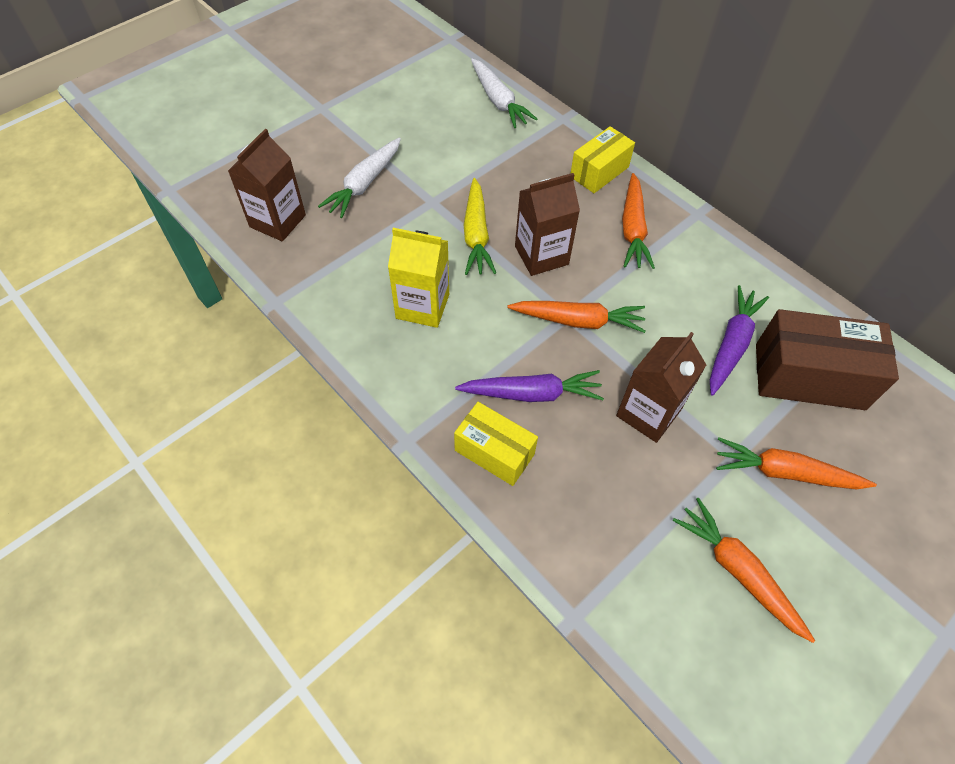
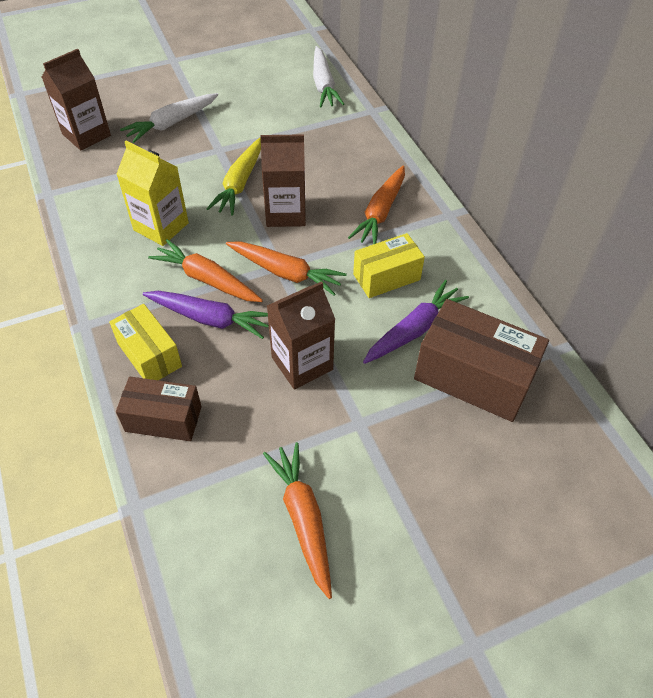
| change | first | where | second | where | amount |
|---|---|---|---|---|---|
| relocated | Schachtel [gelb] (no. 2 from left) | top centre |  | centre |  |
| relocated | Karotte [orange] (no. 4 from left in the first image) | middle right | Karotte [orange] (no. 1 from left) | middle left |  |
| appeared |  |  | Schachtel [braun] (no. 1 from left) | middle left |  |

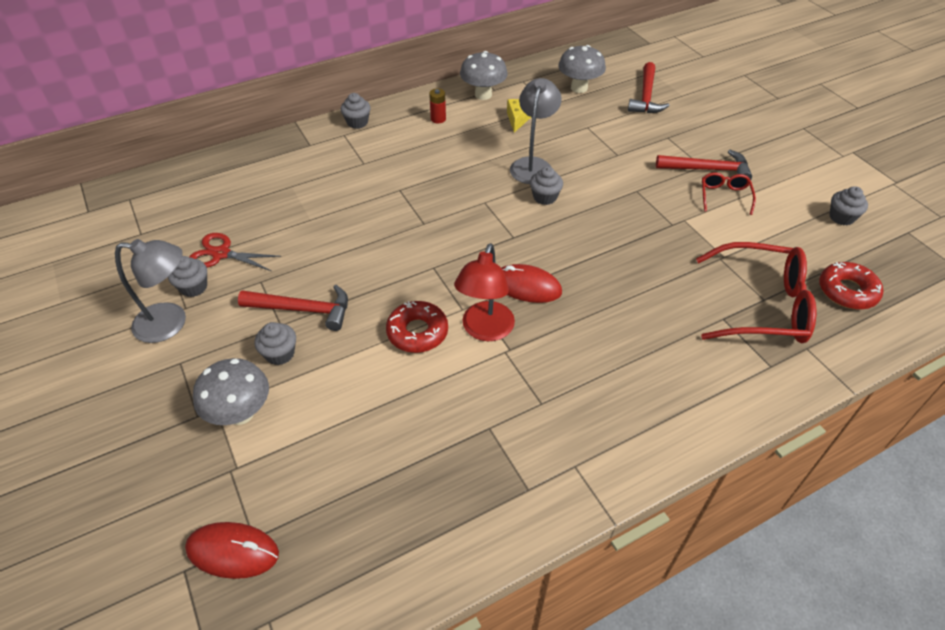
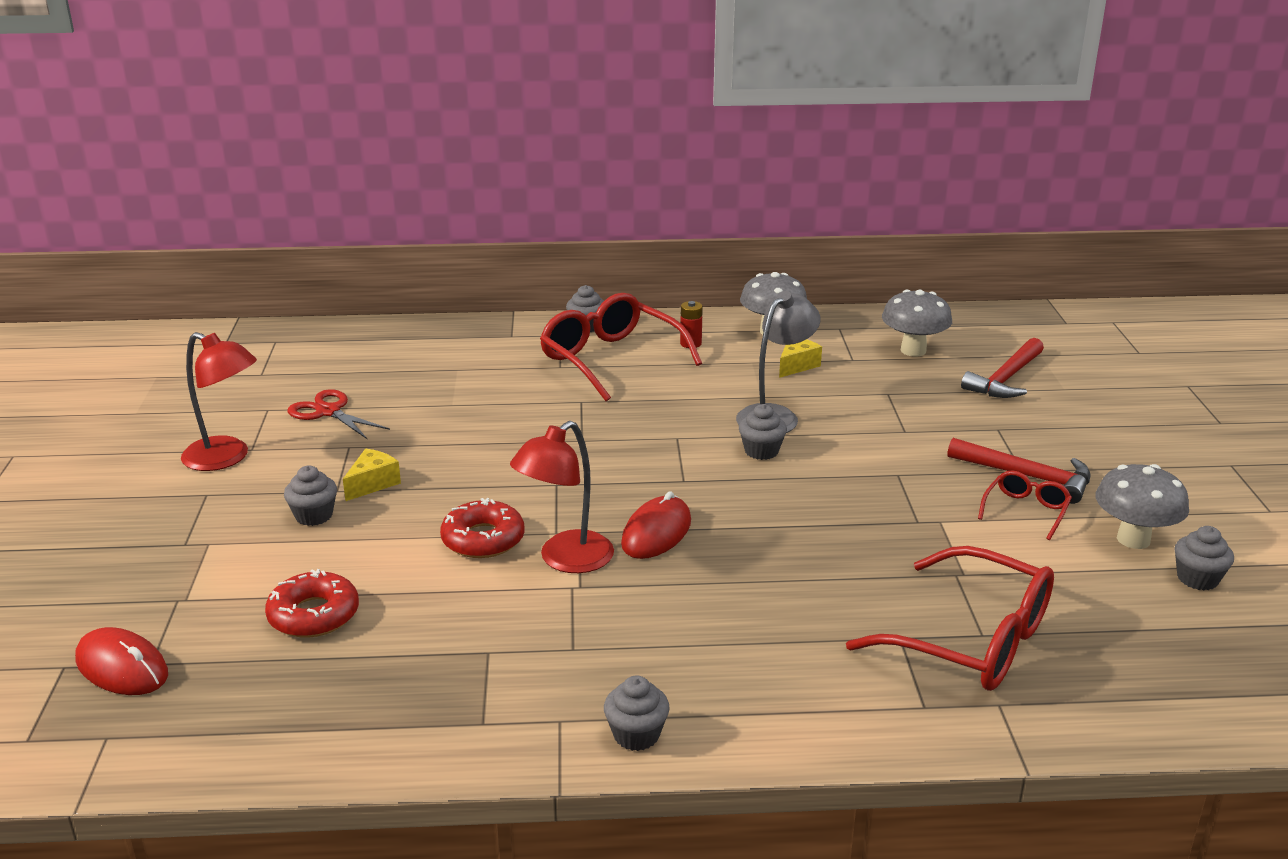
| change | first | where | second | where | amount |
|---|---|---|---|---|---|
| colour | Lampe [grau] (no. 1 from left) | middle left | Lampe [rot] (no. 1 from left) | middle left |  |
| relocated | Muffin [grau] (no. 1 from left in the first image) | middle left | Muffin [grau] (no. 3 from left) | bottom centre |  |
| relocated | Pilz [grau] (no. 1 from left in the first image) | middle left | Pilz [grau] (no. 3 from left) | middle right |  |
| exchanged | Hammer [rot] (no. 1 from left) | middle left | Käse [gelb] (no. 1 from left) | middle left |  |
| spun | Computermaus [rot] (no. 2 from left) | centre |  | centre | 75 degrees clockwise |
| relocated | Donut [rot] (no. 2 from left in the first image) | middle right | Donut [rot] (no. 1 from left) | bottom left |  |
| appeared |  |  | Brille [rot] (no. 1 from left) | centre |  |

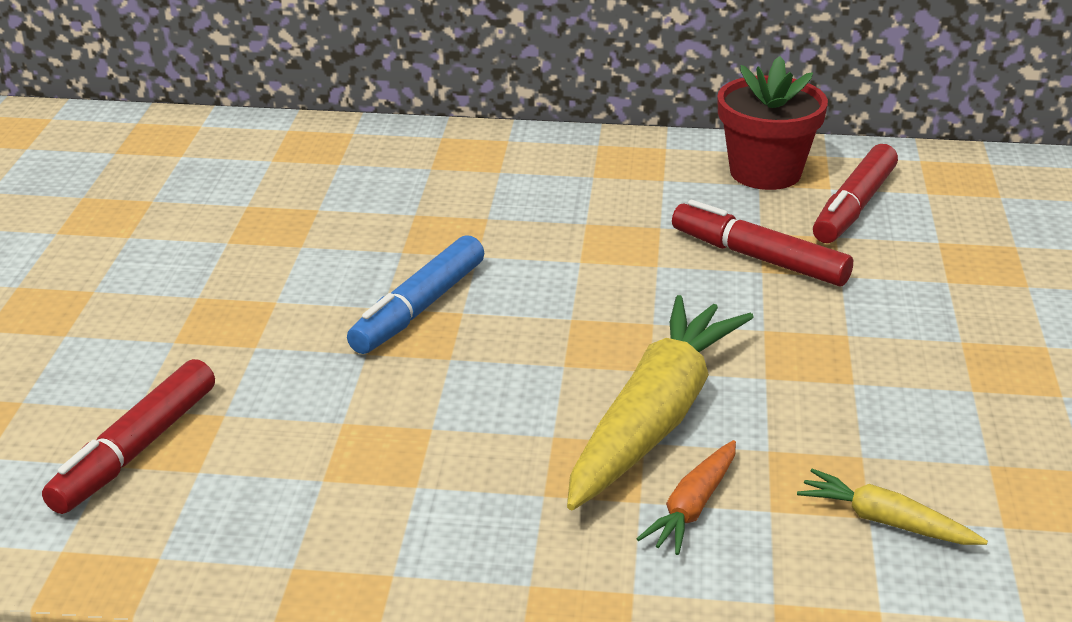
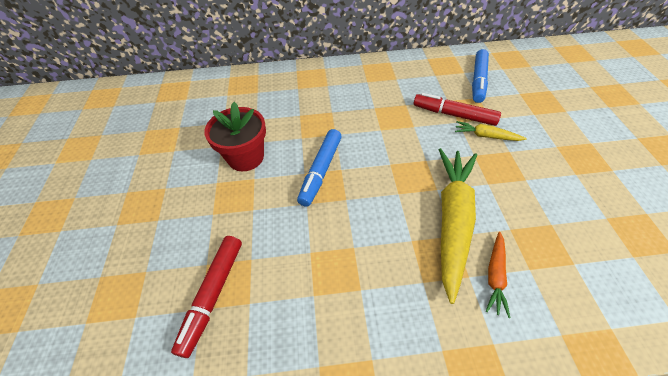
| change | first | where | second | where | amount |
|---|---|---|---|---|---|
| relocated | Blumentopf [rot] | top right |  | centre |  |
| relocated | Karotte [gelb] (no. 2 from left) | bottom right |  | middle right |  |
| colour | Filzstift [rot] (no. 3 from left) | top right | Filzstift [blau] (no. 2 from left) | top right |  |

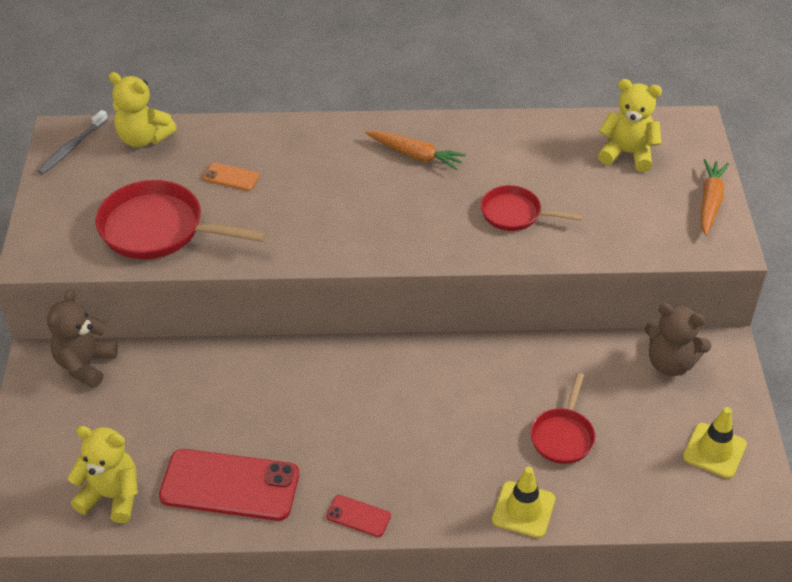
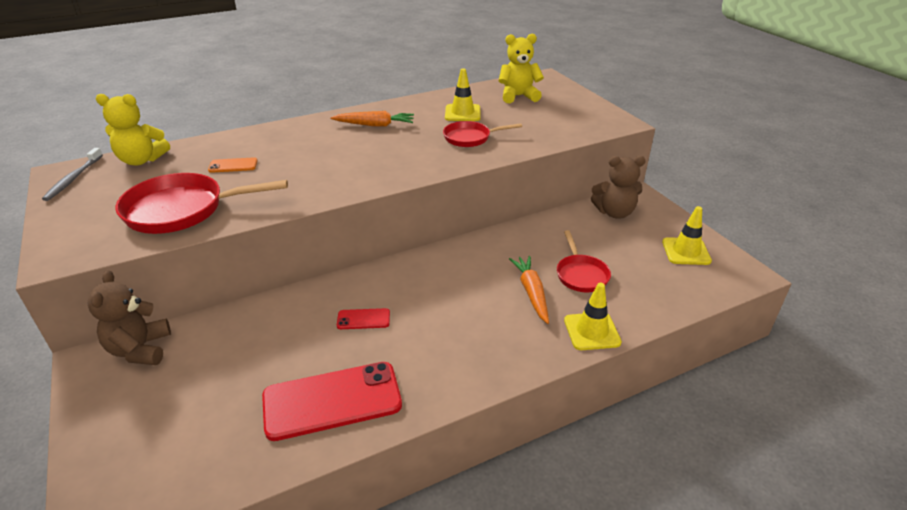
| change | first | where | second | where | amount |
|---|---|---|---|---|---|
| missing | Teddybär [gelb] (no. 1 from left) | bottom left |  |  |  |
| relocated | Handy [rot] (no. 2 from left) | bottom centre |  | centre |  |
| relocated | Karotte [orange] (no. 2 from left) | middle right |  | centre |  |
| appeared |  |  | Leitkegel [gelb] (no. 1 from left) | top centre |  |

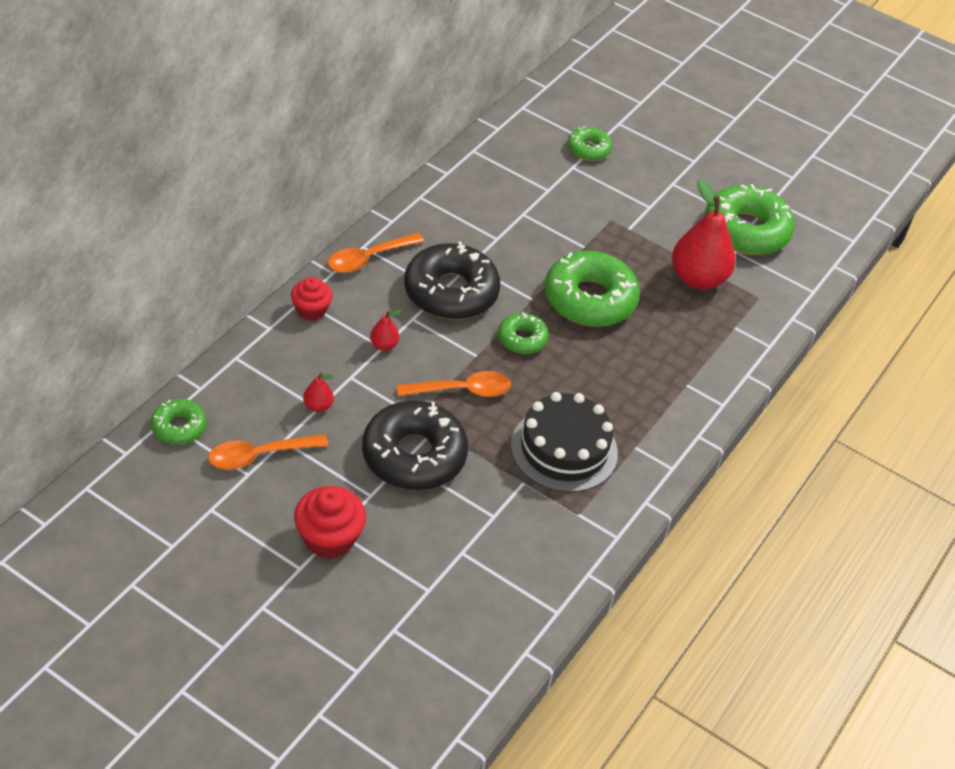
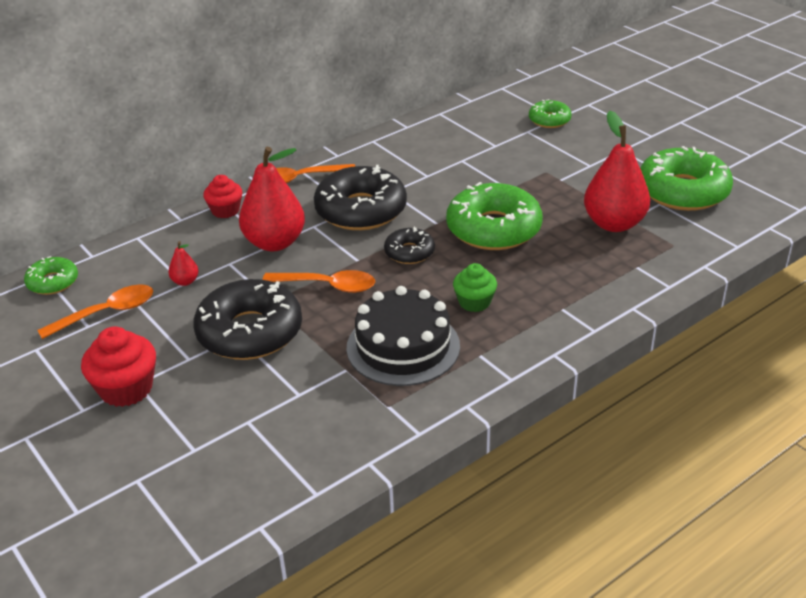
| change | first | where | second | where | amount |
|---|---|---|---|---|---|
| spun | Löffel [orange] (no. 1 from left) | middle left |  | middle left | 150 degrees clockwise |
| size | Birne [rot] (no. 2 from left) | centre |  | top centre | x2.30 |
| colour | Donut [grün] (no. 2 from left) | centre | Donut [schwarz] (no. 3 from left) | centre |  |
| appeared |  |  | Muffin [grün] | centre |  |

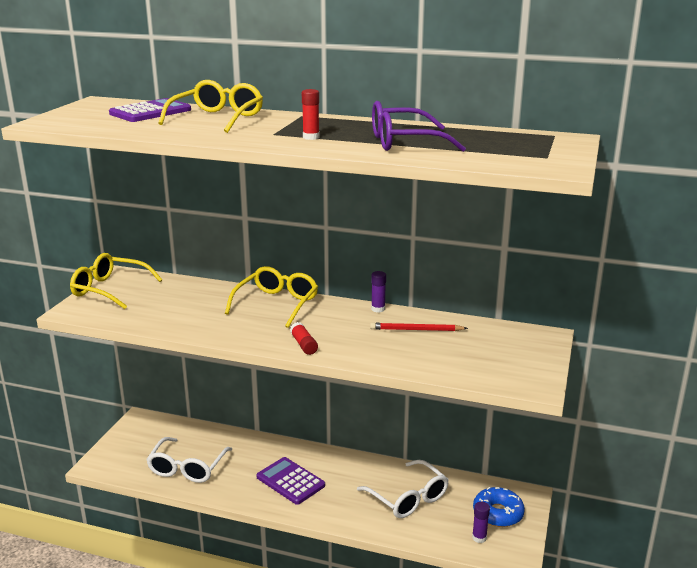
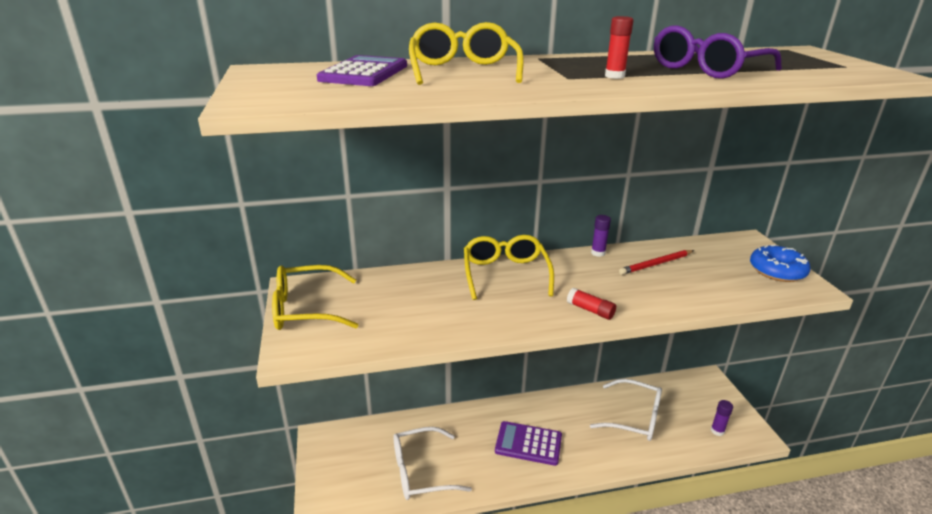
| change | first | where | second | where | amount |
|---|---|---|---|---|---|
| spun | Brille [weiß] (no. 1 from left) | bottom left |  | bottom centre | 90 degrees clockwise |
| relocated | Donut [blau] | bottom right |  | middle right |  |

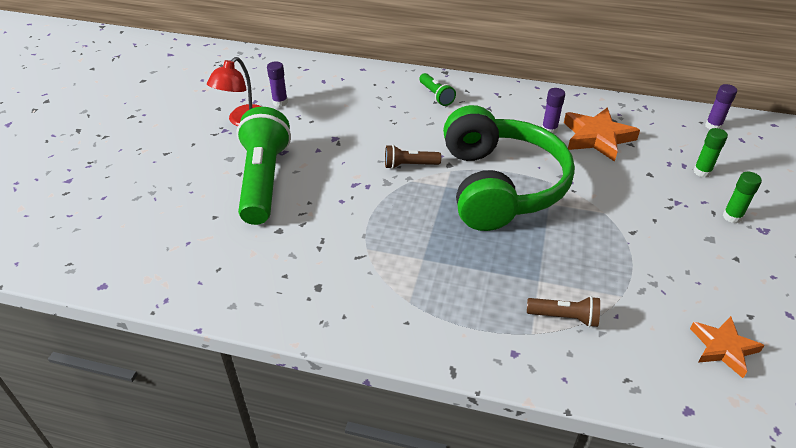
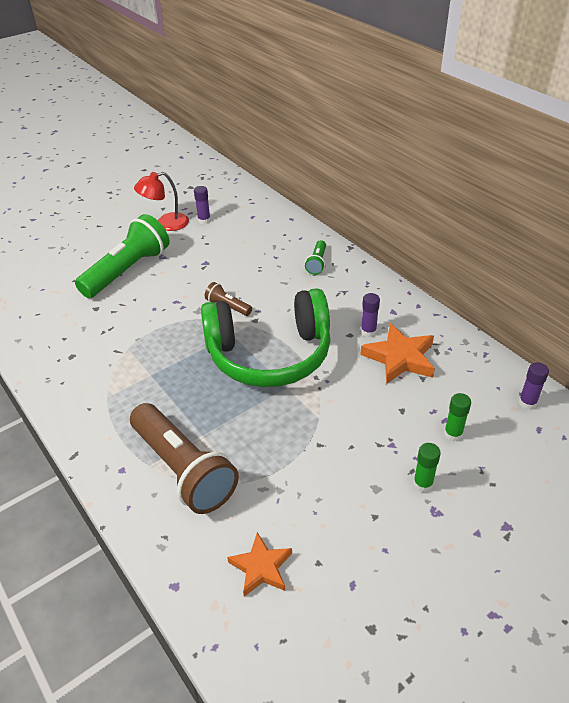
| change | first | where | second | where | amount |
|---|---|---|---|---|---|
| spun | Kopfhörer [grün] | centre |  | centre | 45 degrees clockwise |
| size | Taschenlampe [braun] (no. 2 from left in the first image) | bottom right | Taschenlampe [braun] (no. 1 from left) | middle left | x2.21 |

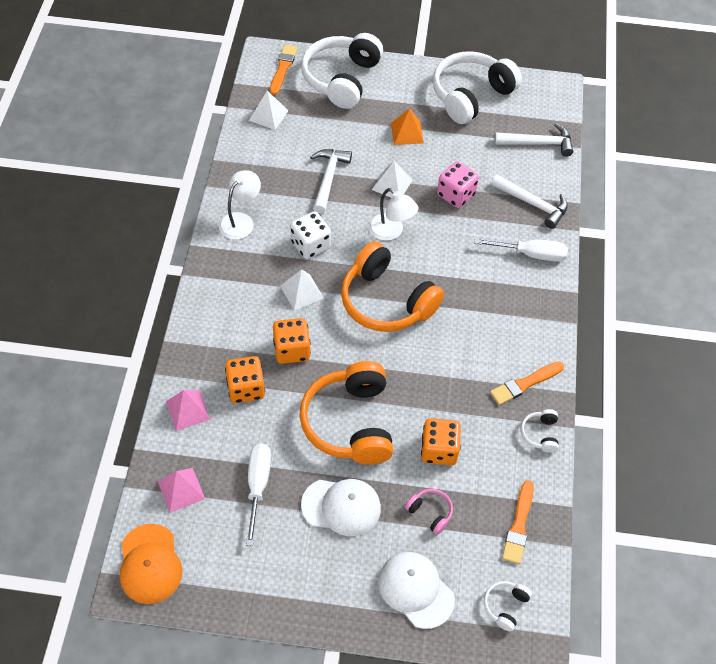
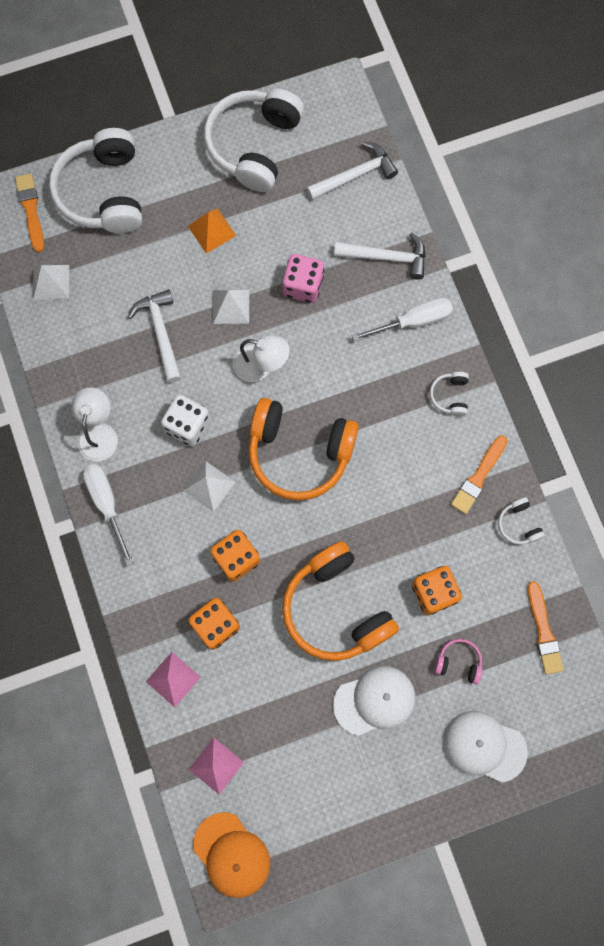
| change | first | where | second | where | amount |
|---|---|---|---|---|---|
| relocated | Schraubenzieher [weiß] (no. 1 from left) | bottom centre |  | middle left |  |
| relocated | Kopfhörer [weiß] (no. 3 from left) | bottom right |  | middle right |  |

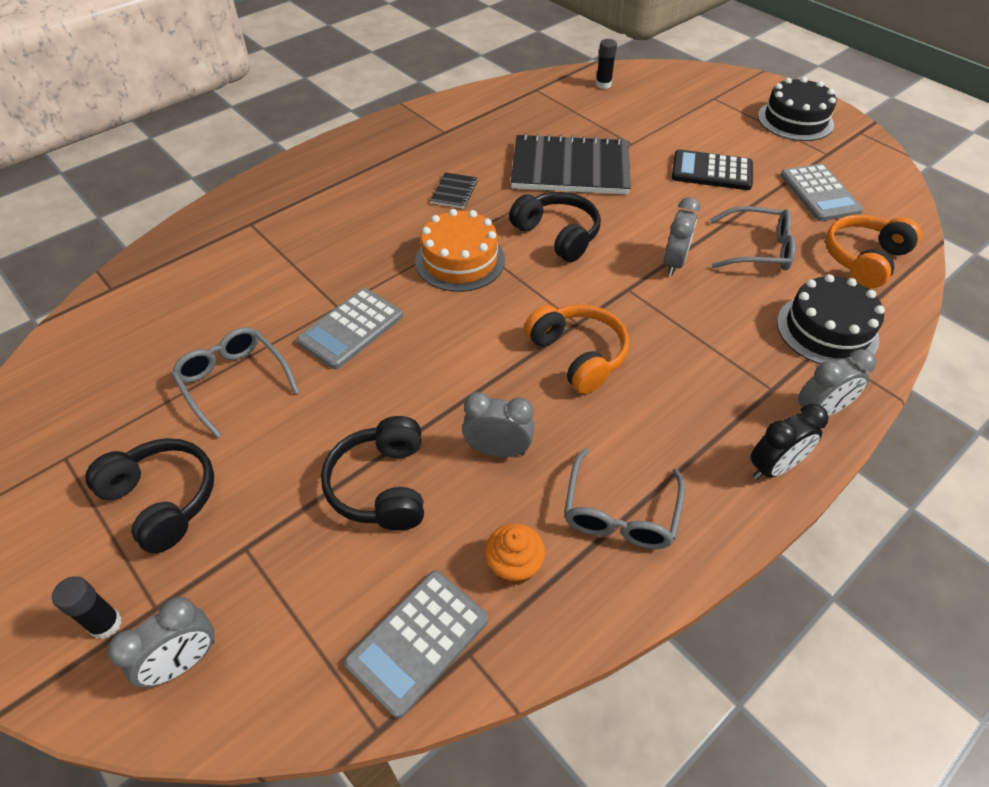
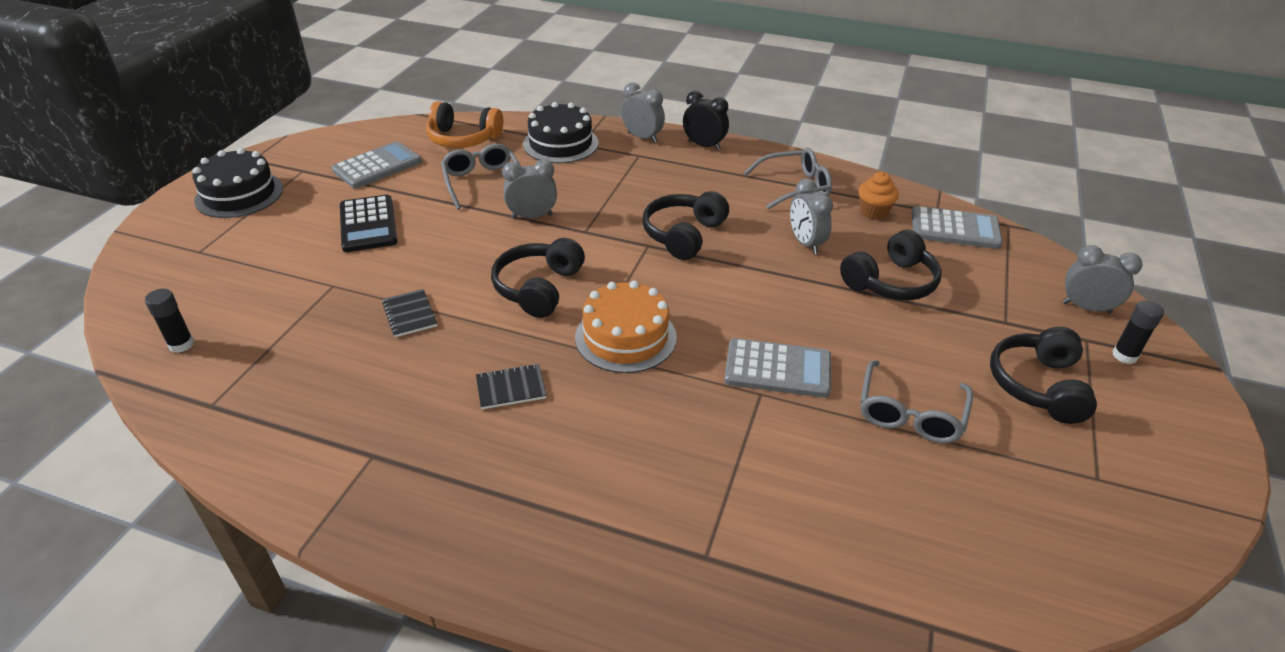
| change | first | where | second | where | amount |
|---|---|---|---|---|---|
| size | Notizbuch [schwarz] (no. 2 from left in the first image) | top centre | Notizbuch [schwarz] (no. 1 from left) | middle left | x0.41 |
| colour | Kopfhörer [orange] (no. 1 from left) | centre | Kopfhörer [schwarz] (no. 2 from left) | centre |  |

